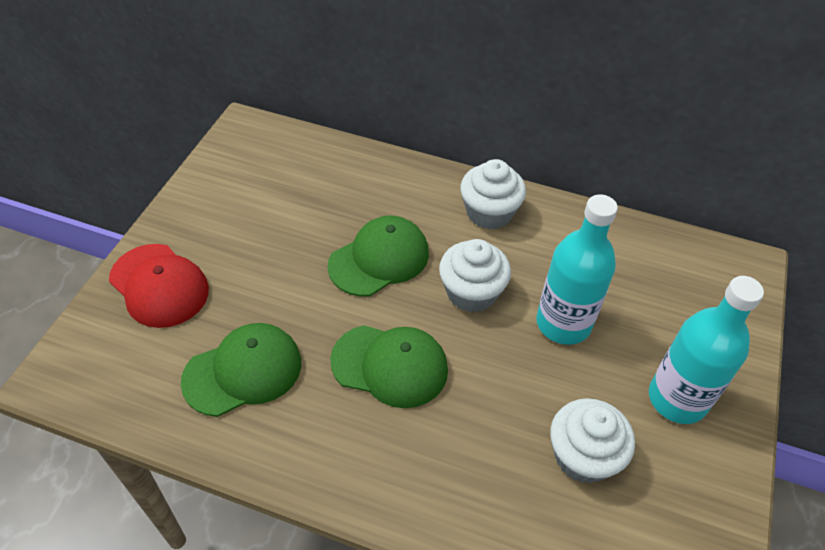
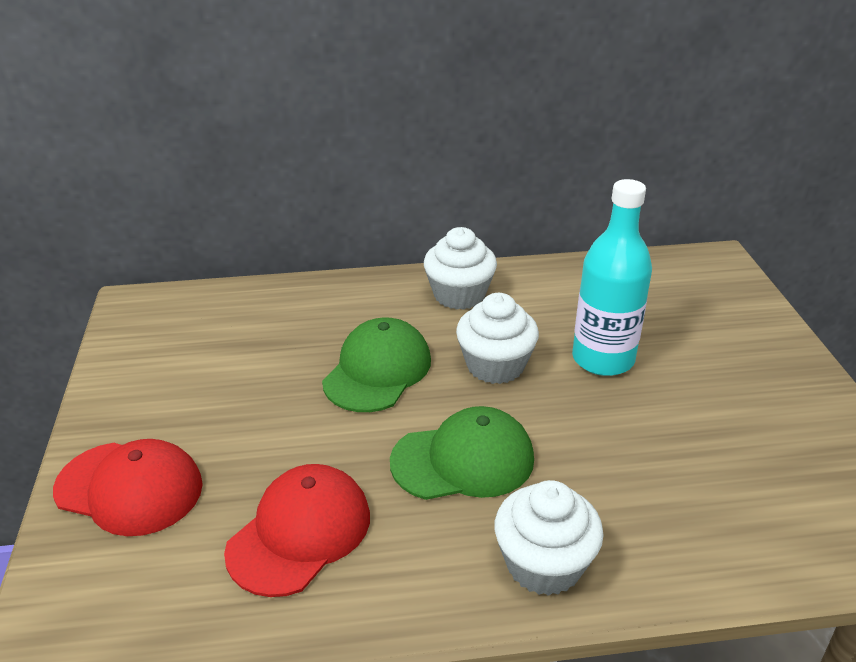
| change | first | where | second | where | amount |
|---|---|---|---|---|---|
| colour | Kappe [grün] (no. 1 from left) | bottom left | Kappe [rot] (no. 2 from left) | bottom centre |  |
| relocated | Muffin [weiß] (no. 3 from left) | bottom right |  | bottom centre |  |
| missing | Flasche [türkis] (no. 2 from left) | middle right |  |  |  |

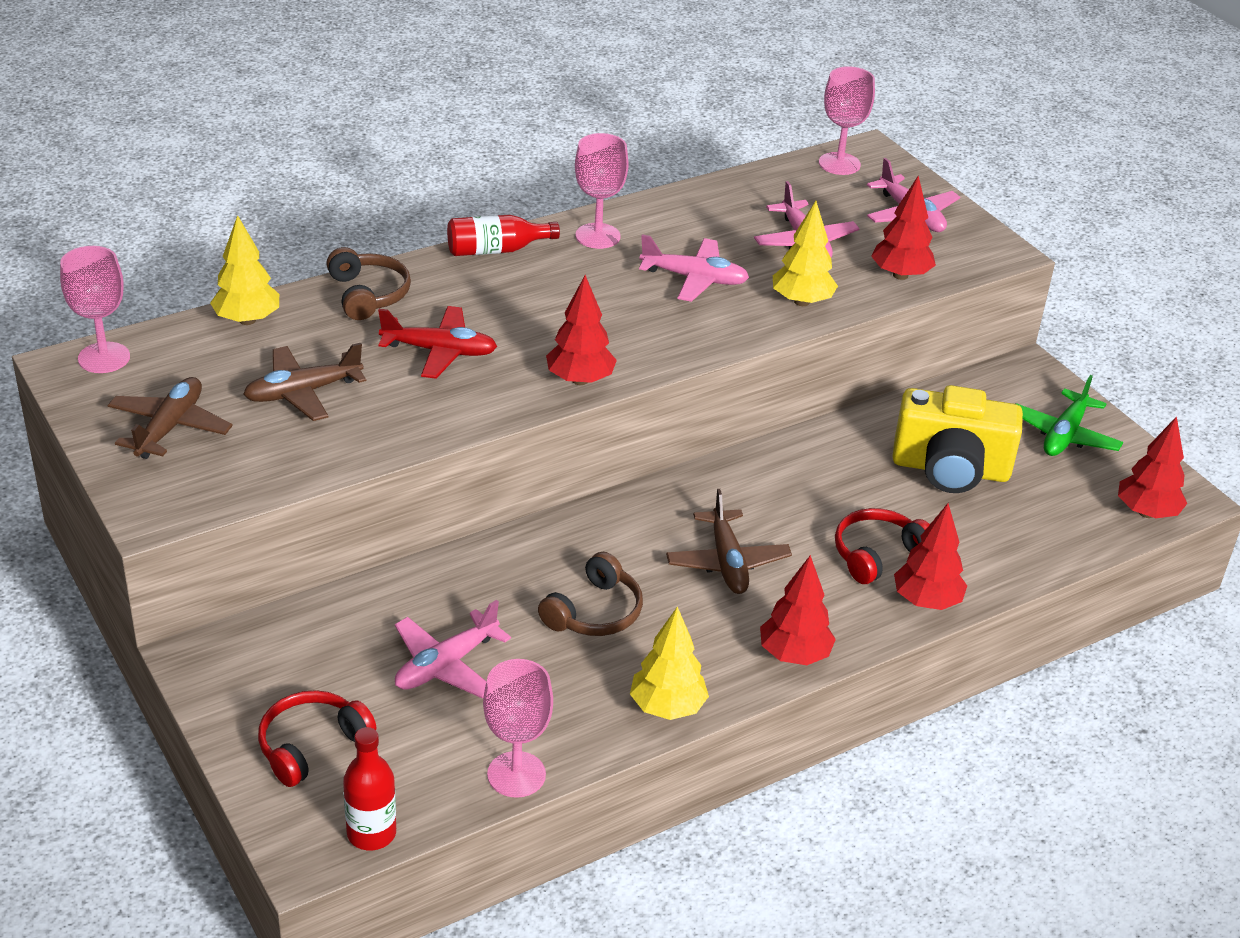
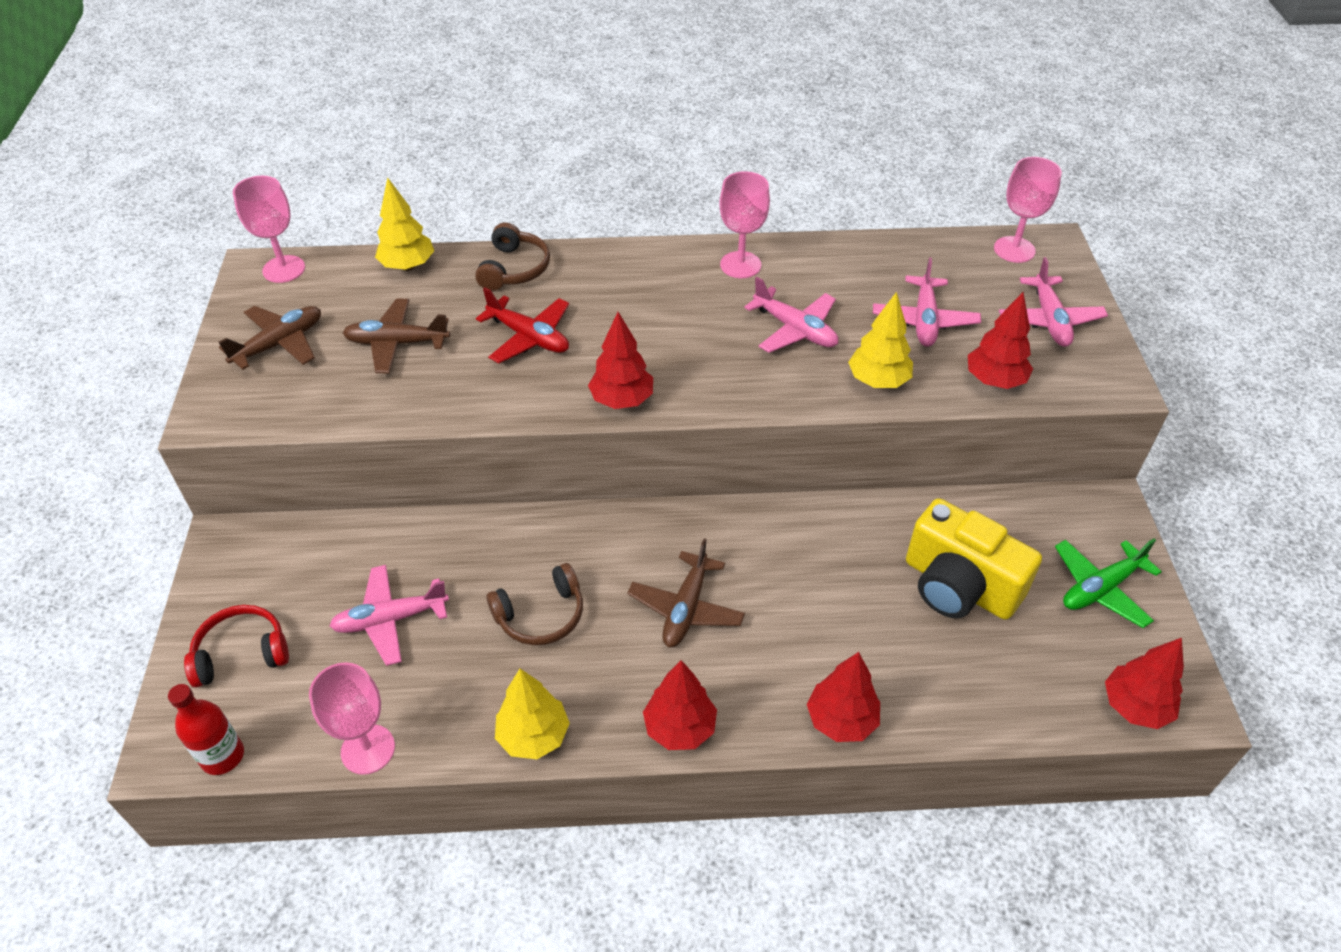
| change | first | where | second | where | amount |
|---|---|---|---|---|---|
| missing | Flasche [rot] (no. 2 from left) | top centre |  |  |  |
| missing | Kopfhörer [rot] (no. 2 from left) | middle right |  |  |  |

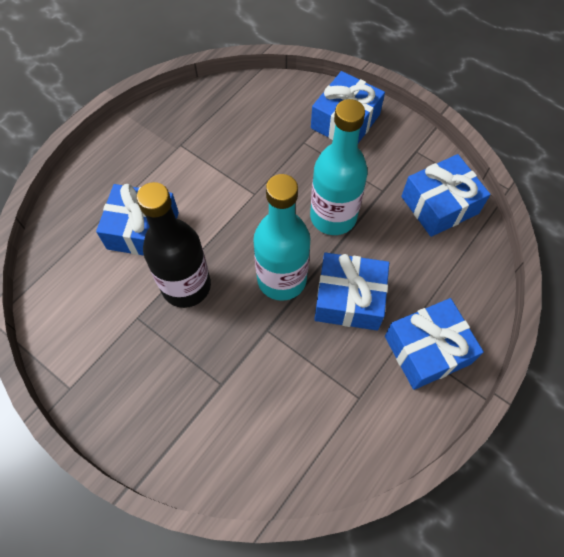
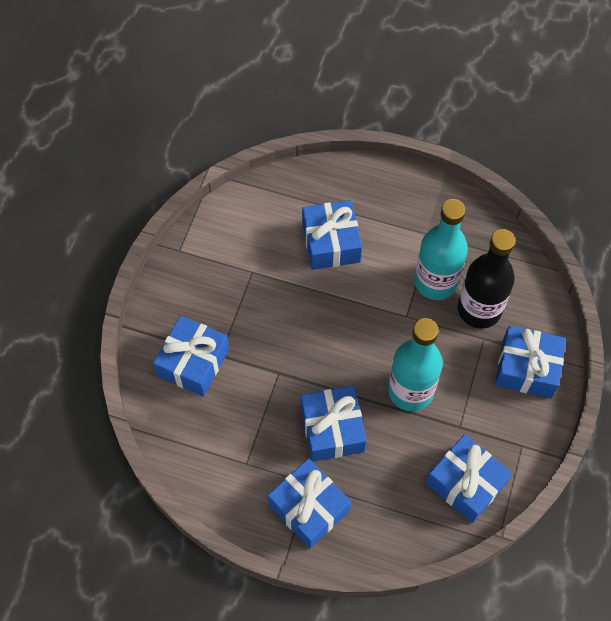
| change | first | where | second | where | amount |
|---|---|---|---|---|---|
| relocated | Flasche [schwarz] | middle left |  | middle right |  |
| relocated | Flasche [türkis] (no. 1 from left in the first image) | centre | Flasche [türkis] (no. 2 from left) | middle right |  |
| appeared |  |  | Geschenk [blau] (no. 1 from left) | middle left |  |

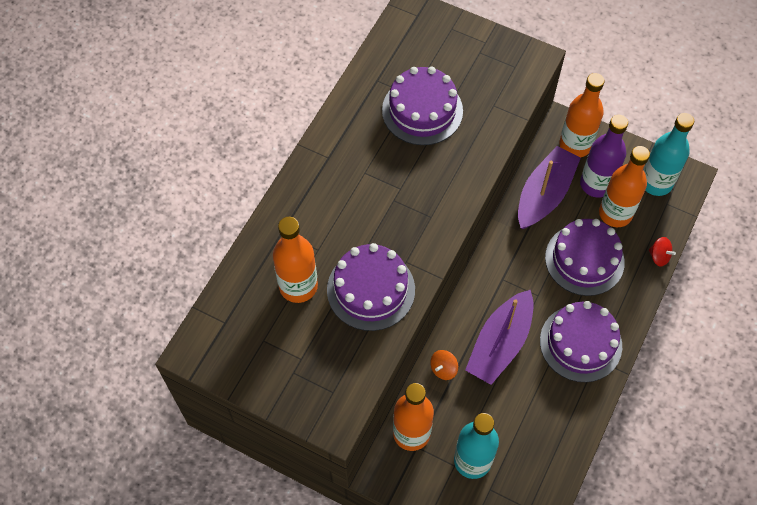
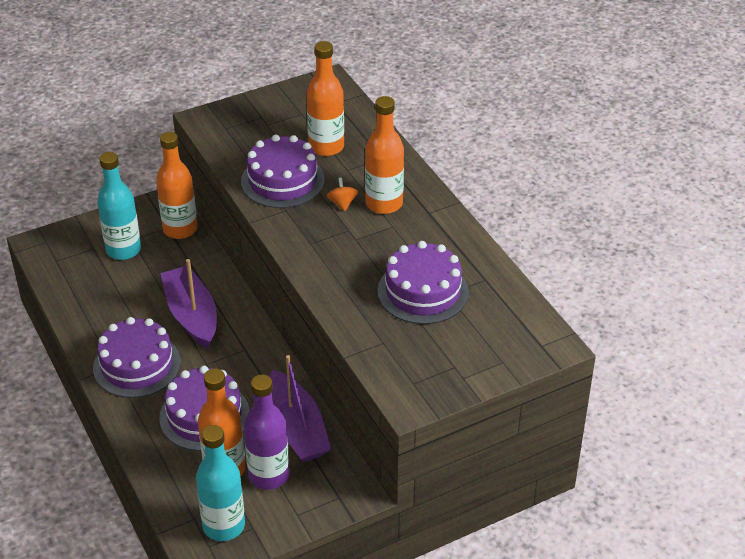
| change | first | where | second | where | amount |
|---|---|---|---|---|---|
| relocated | Kreisel [orange] | bottom centre |  | centre |  |
| relocated | Flasche [orange] (no. 3 from left in the first image) | top right | Flasche [orange] (no. 4 from left) | top centre |  |
| missing | Kreisel [rot] | middle right |  |  |  |

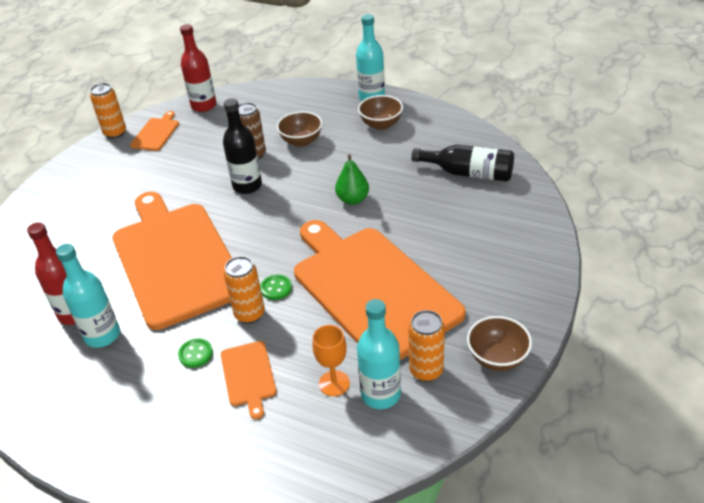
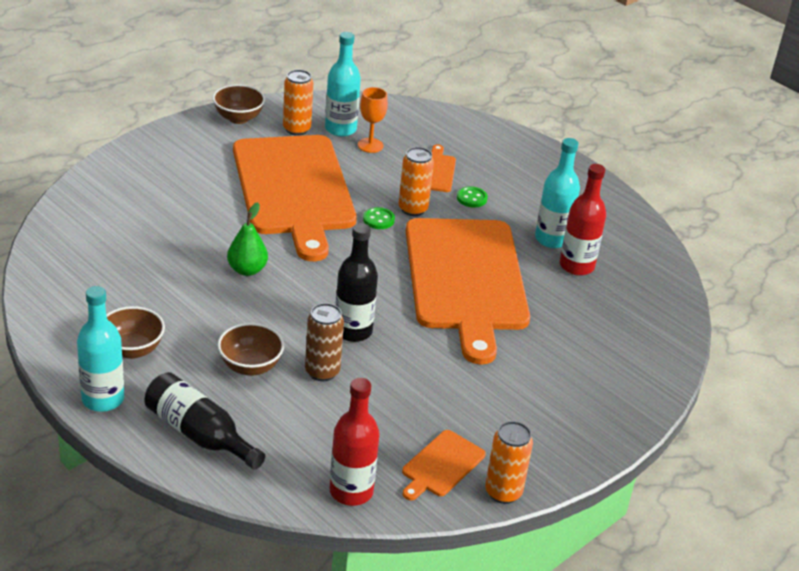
| change | first | where | second | where | amount |
|---|---|---|---|---|---|
| relocated | Flasche [schwarz] (no. 2 from left in the first image) | top centre | Flasche [schwarz] (no. 1 from left) | bottom left |  |

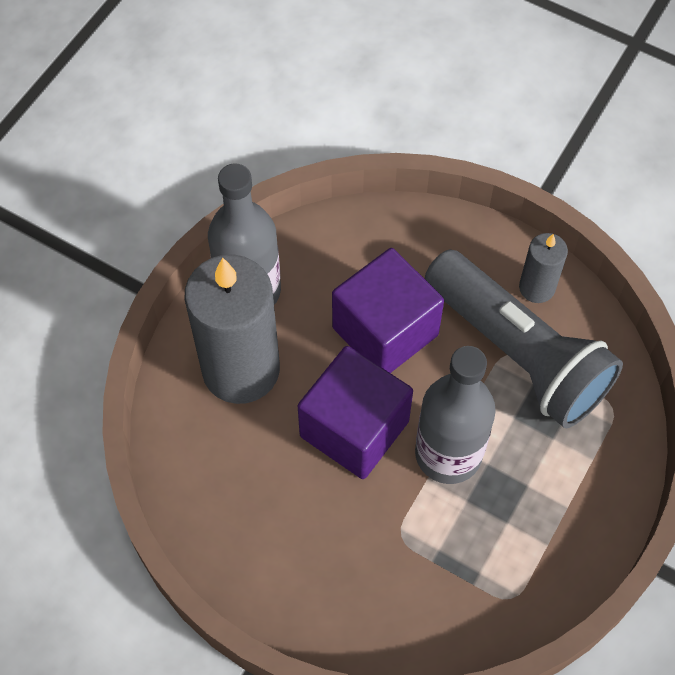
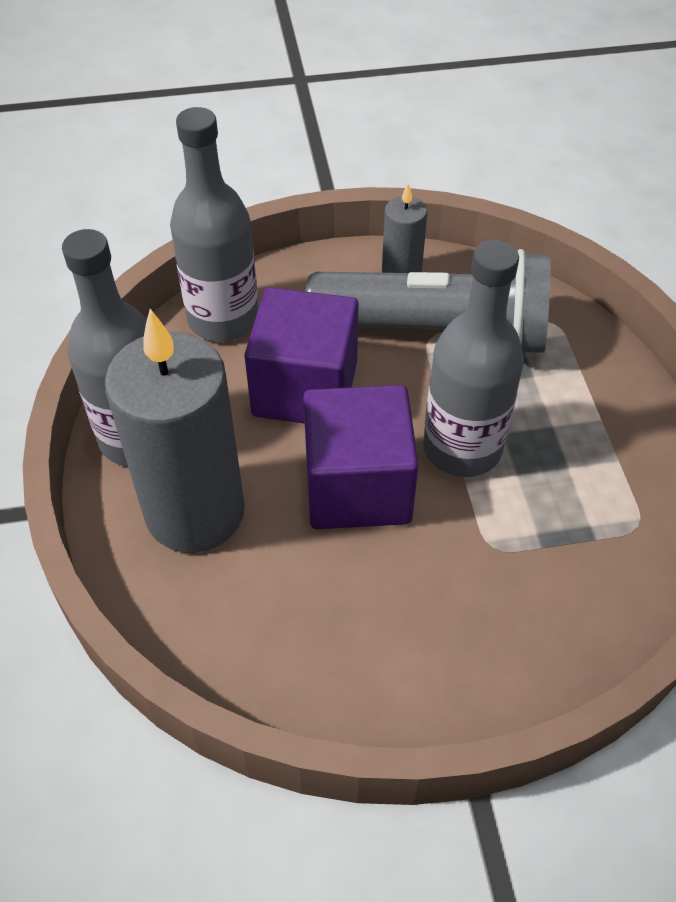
| change | first | where | second | where | amount |
|---|---|---|---|---|---|
| appeared |  |  | Flasche [grau] (no. 2 from left) | top left |  |

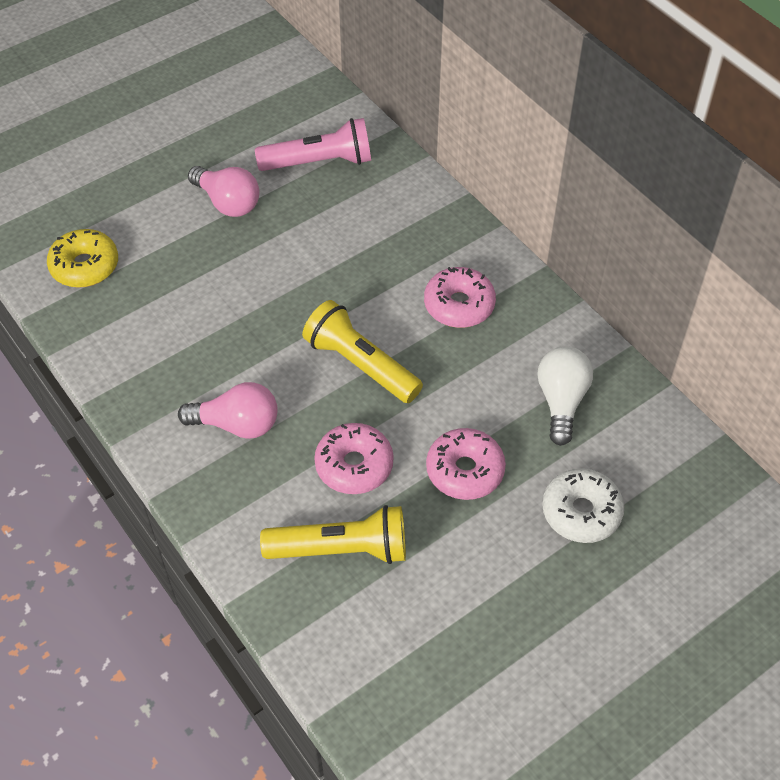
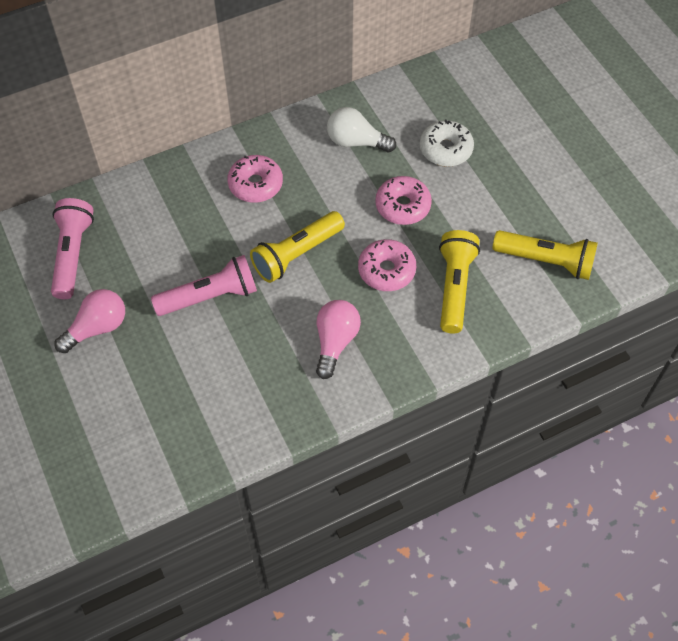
| change | first | where | second | where | amount |
|---|---|---|---|---|---|
| missing | Donut [gelb] | top left |  |  |  |
| appeared |  |  | Taschenlampe [rosa] (no. 2 from left) | middle left |  |
| appeared |  |  | Taschenlampe [gelb] (no. 3 from left) | middle right |  |

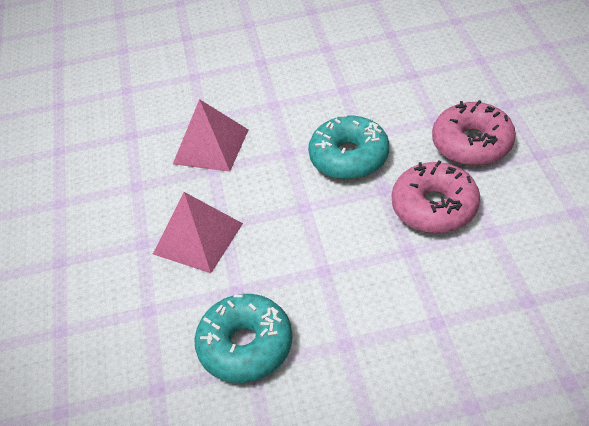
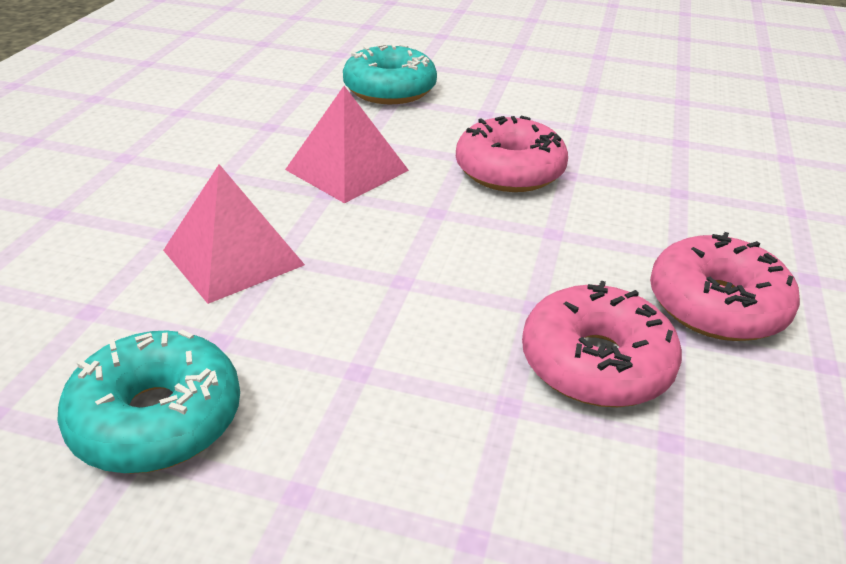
| change | first | where | second | where | amount |
|---|---|---|---|---|---|
| relocated | Donut [türkis] (no. 2 from left) | centre |  | top centre |  |
| appeared |  |  | Donut [rosa] (no. 1 from left) | top centre |  |

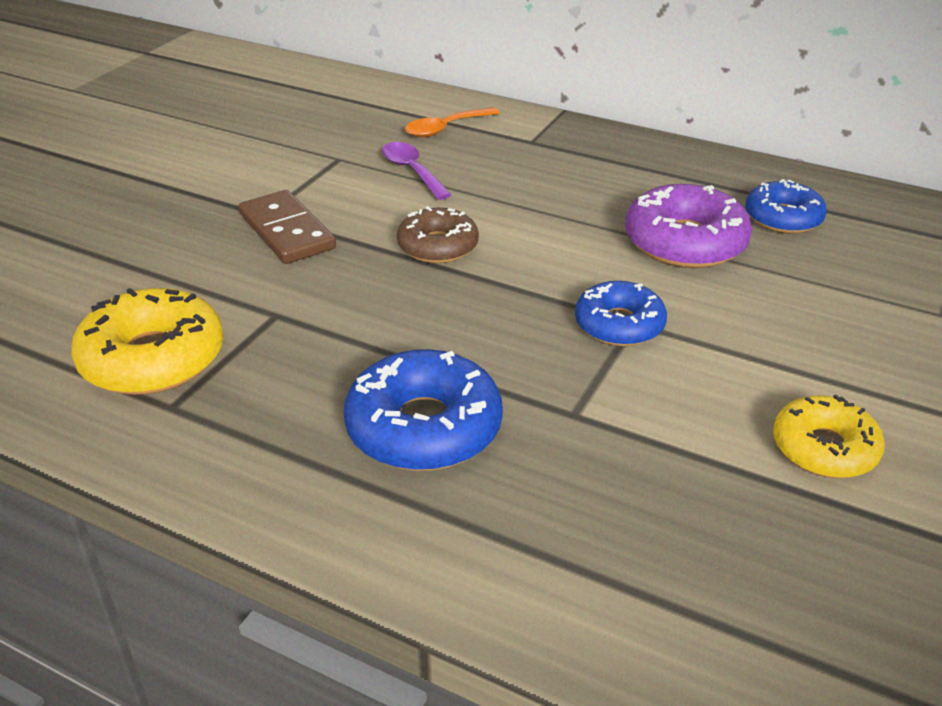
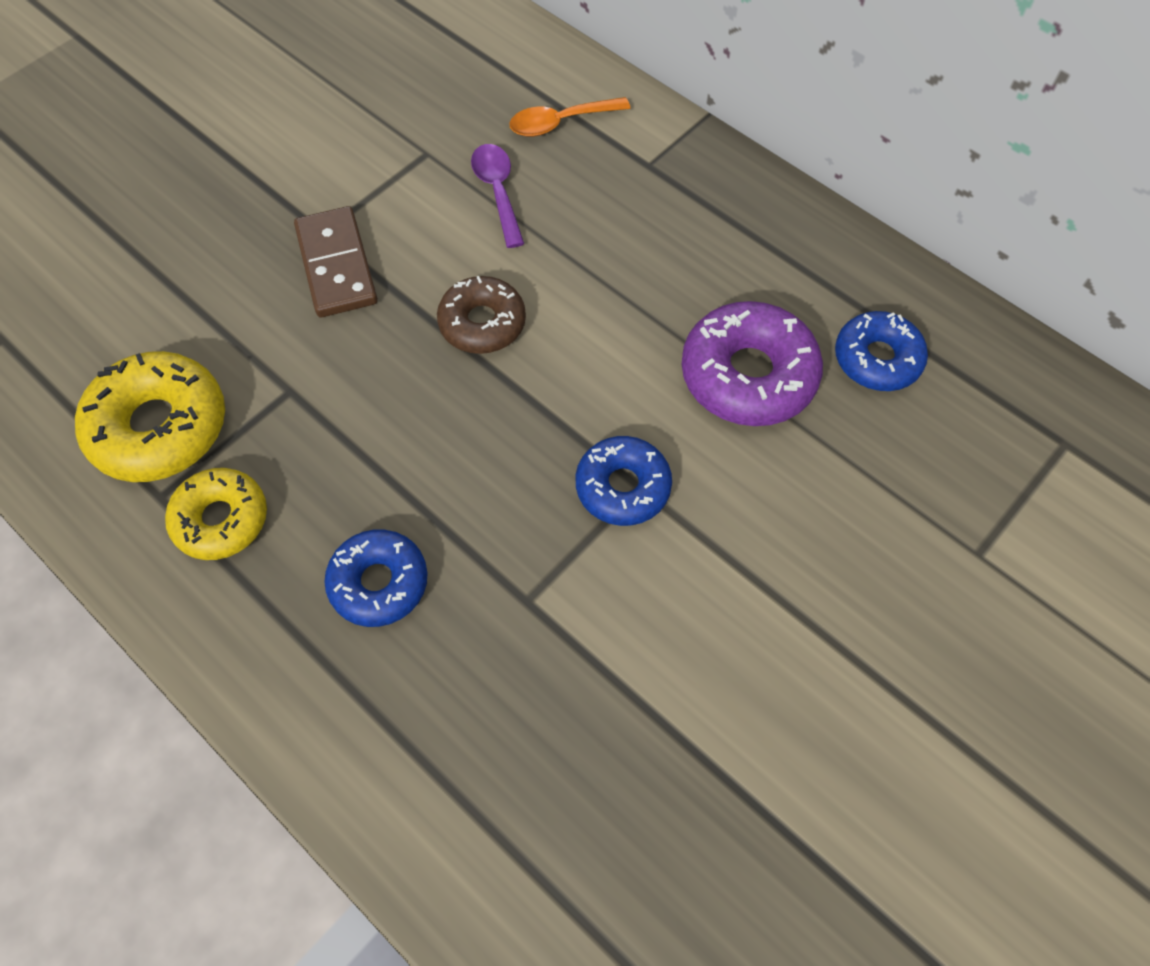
| change | first | where | second | where | amount |
|---|---|---|---|---|---|
| size | Donut [blau] (no. 1 from left) | centre |  | middle left | x0.66 |
| relocated | Donut [gelb] (no. 2 from left) | middle right |  | middle left |  |

